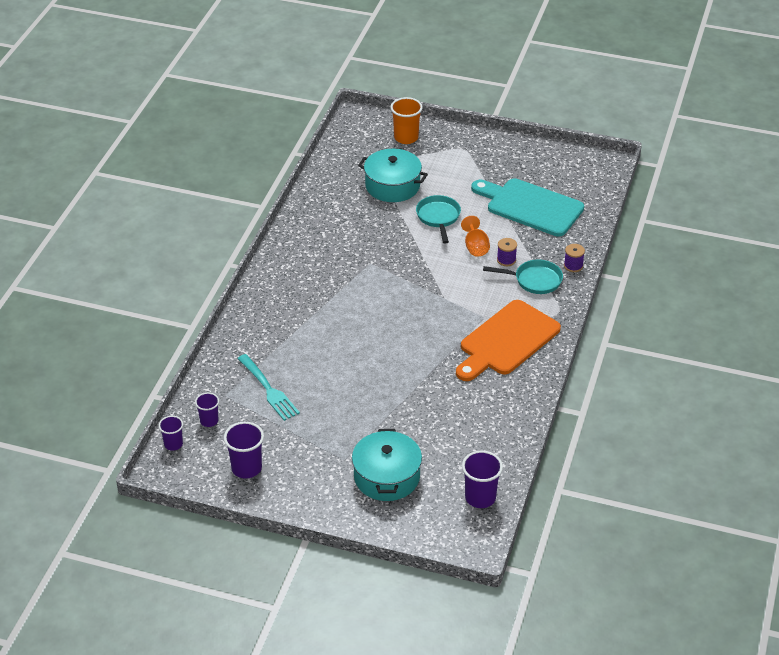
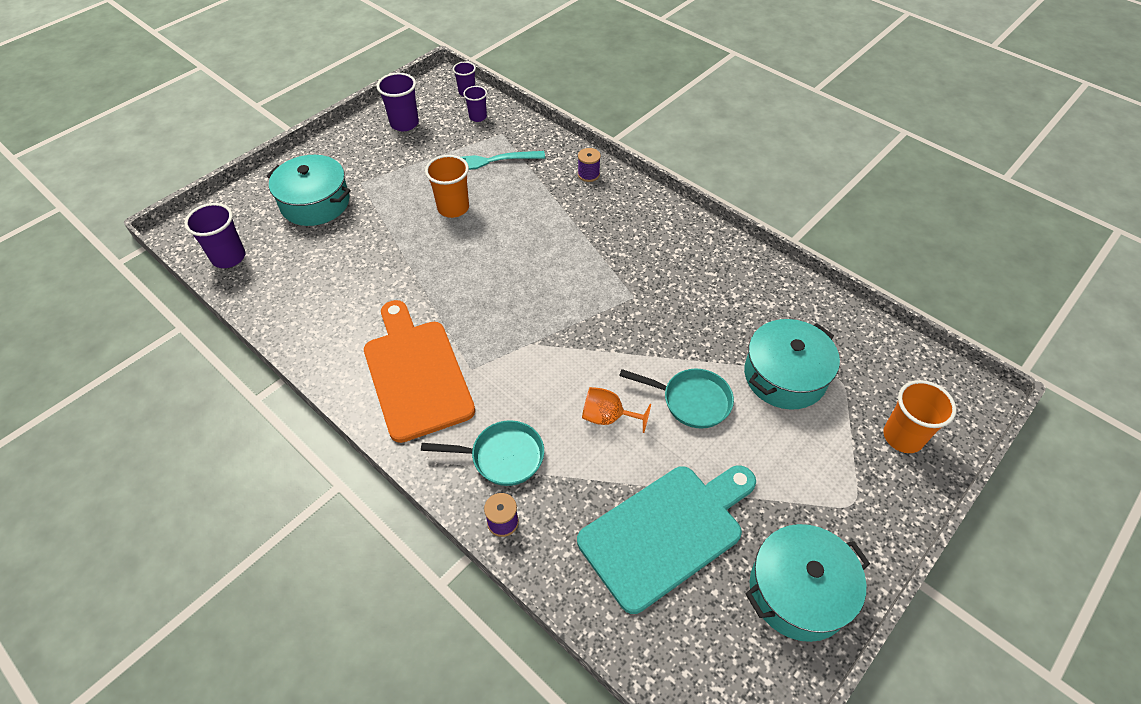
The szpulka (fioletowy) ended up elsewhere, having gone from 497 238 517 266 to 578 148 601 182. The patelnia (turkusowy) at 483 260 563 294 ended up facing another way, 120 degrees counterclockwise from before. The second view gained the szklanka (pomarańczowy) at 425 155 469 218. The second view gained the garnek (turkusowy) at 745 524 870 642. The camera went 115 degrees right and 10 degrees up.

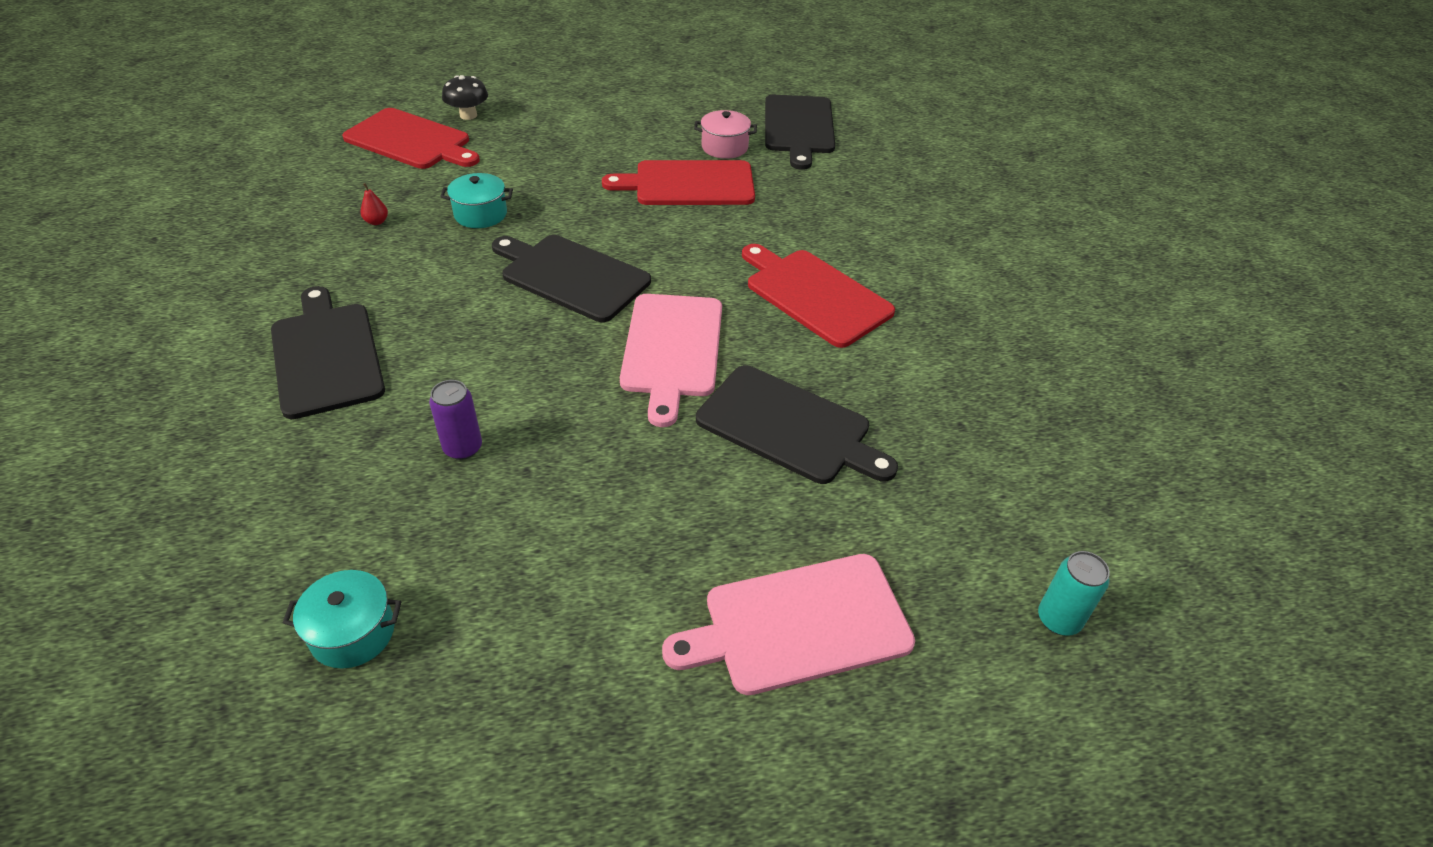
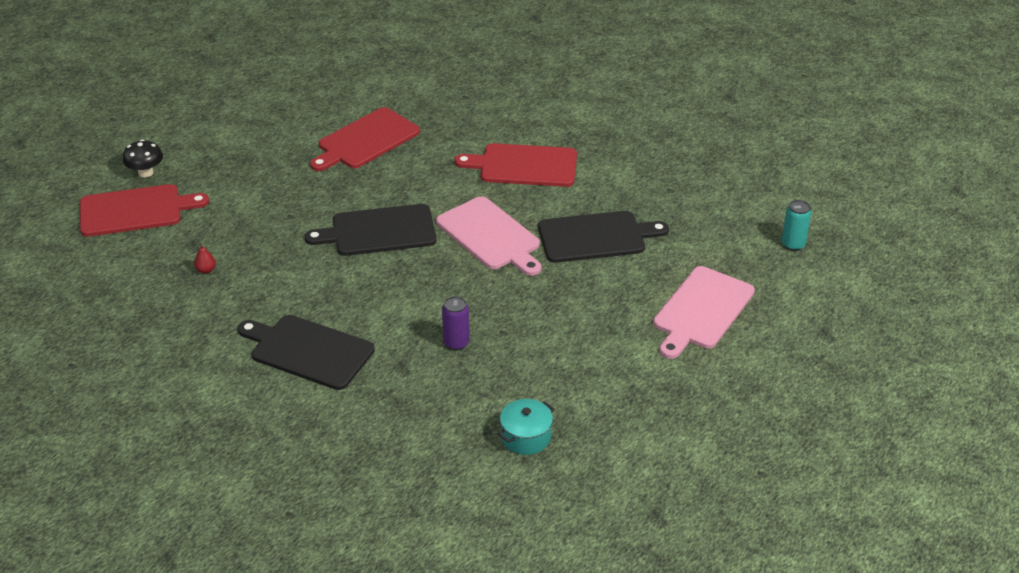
The second view lost the deska do krojenia (czarny) at 765 95 835 170. The second view lost the garnek (różowy) at 694 110 757 159. The second view lost the garnek (turkusowy) at 440 173 513 228. The camera went 40 degrees left and 5 degrees down.

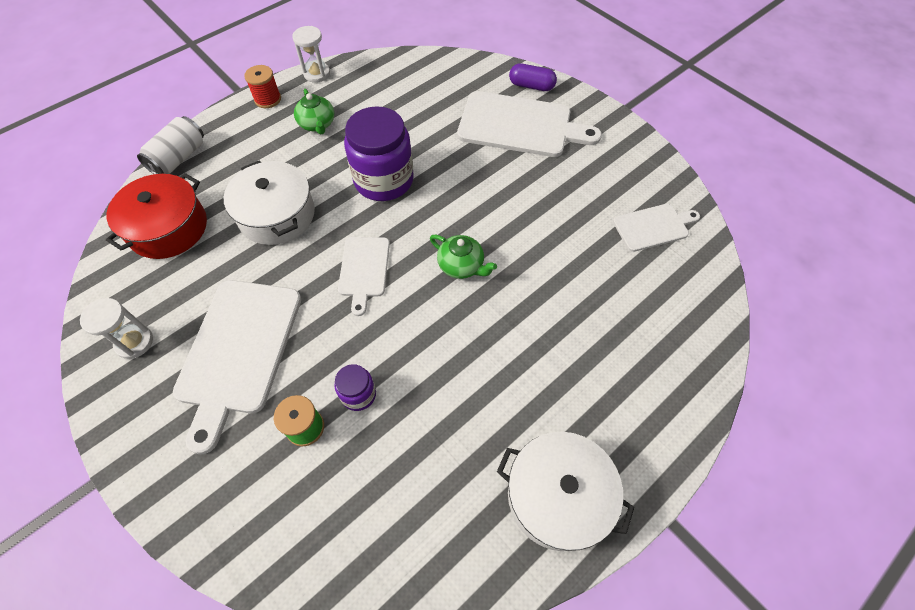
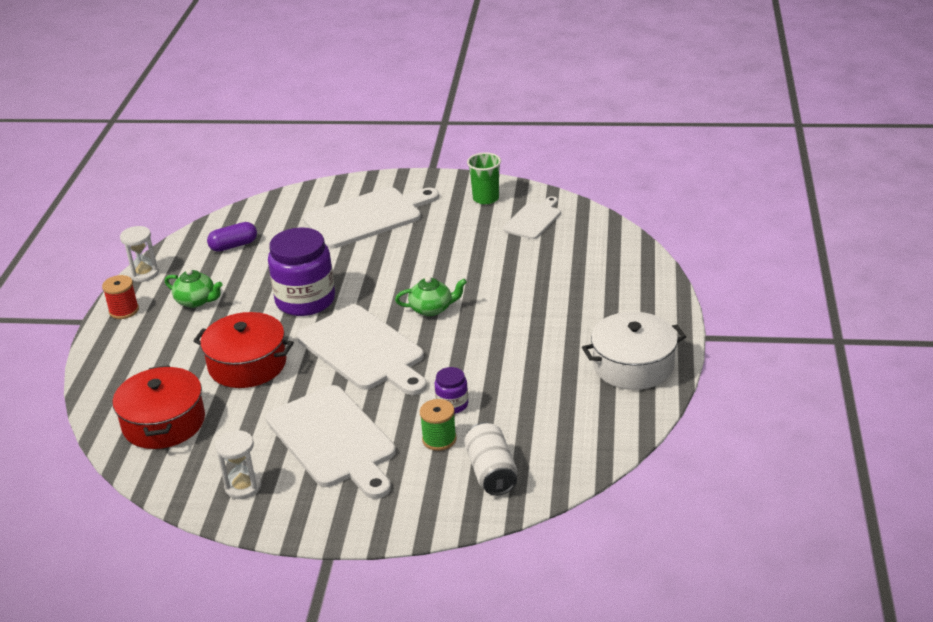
The kapsułka (fioletowy) ended up elsewhere, having gone from 509 63 557 91 to 207 222 257 252. The puszka (biały) ended up elsewhere, having gone from 137 116 204 174 to 464 422 517 496. What was the garnek (biały) at 224 161 315 245 turned into the garnek (czerwony) at 193 312 294 388. The size of the deska do krojenia (biały) at 338 237 390 316 changed by a factor of 1.81. The second view gained the szklanka (zielony) at 467 153 501 205. The camera went 40 degrees left and 25 degrees down.

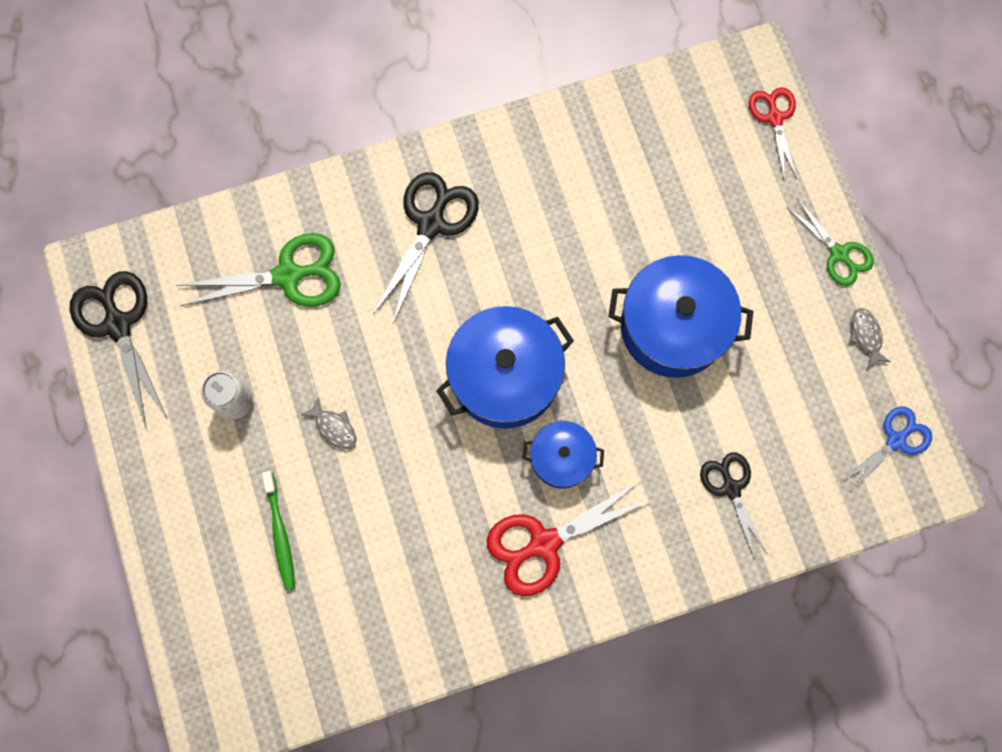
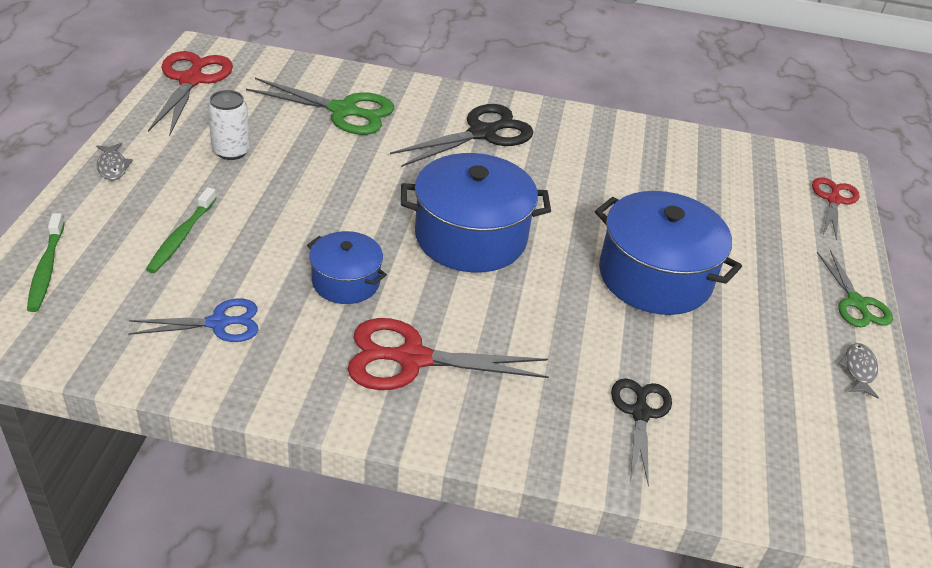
What was the nożyczki (czarny) at 70 271 168 429 turned into the nożyczki (czerwony) at 148 51 233 136. The ryba (szary) ended up elsewhere, having gone from 301 397 356 449 to 96 143 133 180. The nożyczki (niebieski) ended up elsewhere, having gone from 842 406 932 491 to 128 299 258 342. The garnek (niebieski) ended up elsewhere, having gone from 522 421 604 488 to 307 231 387 304. The second view gained the szczoteczka do zębów (zielony) at 27 213 65 312. The camera went 25 degrees right and 35 degrees down.

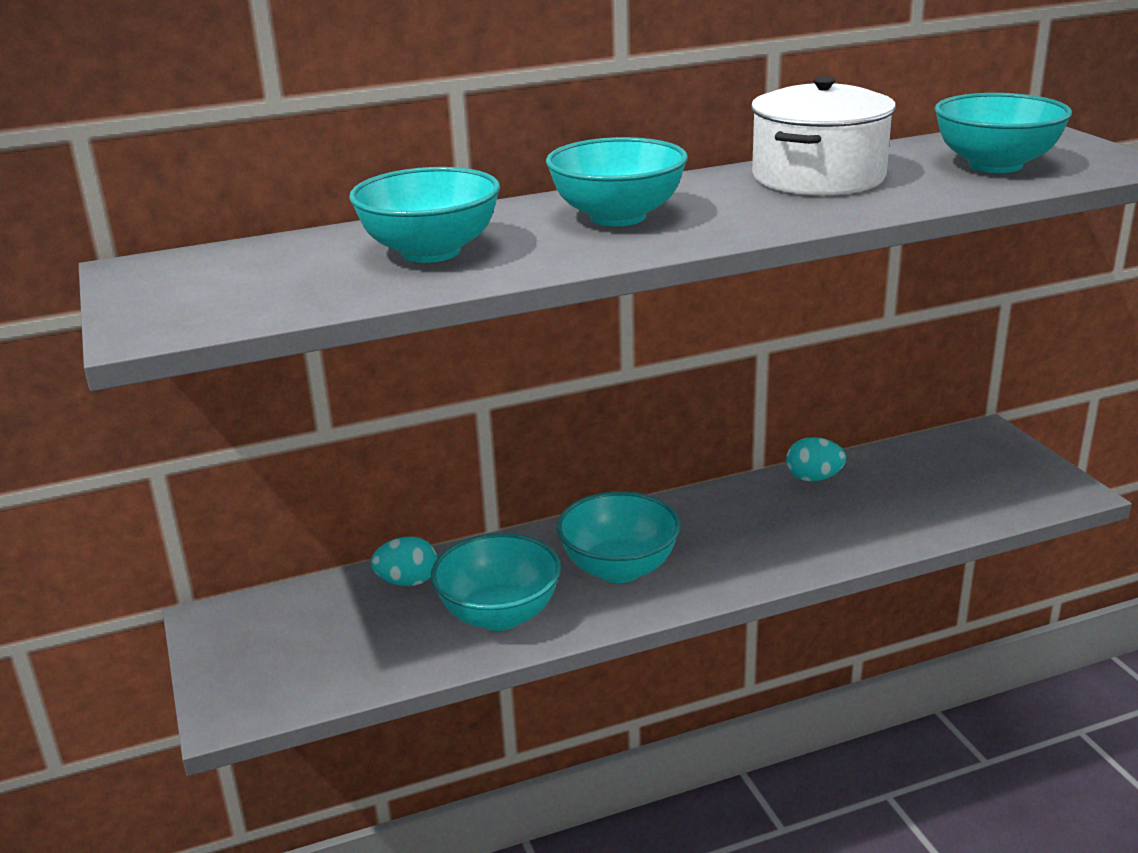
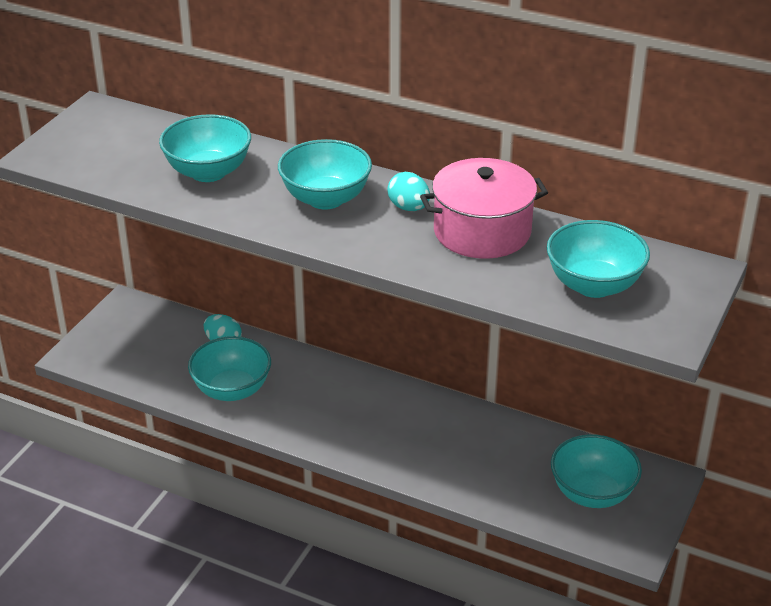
What was the garnek (biały) at 751 76 896 196 turned into the garnek (różowy) at 420 158 548 259. The jajko (turkusowy) ended up elsewhere, having gone from 786 437 846 481 to 387 172 430 211. The miska (turkusowy) ended up elsewhere, having gone from 557 491 681 583 to 551 434 642 508. The camera went 45 degrees right and 10 degrees up.

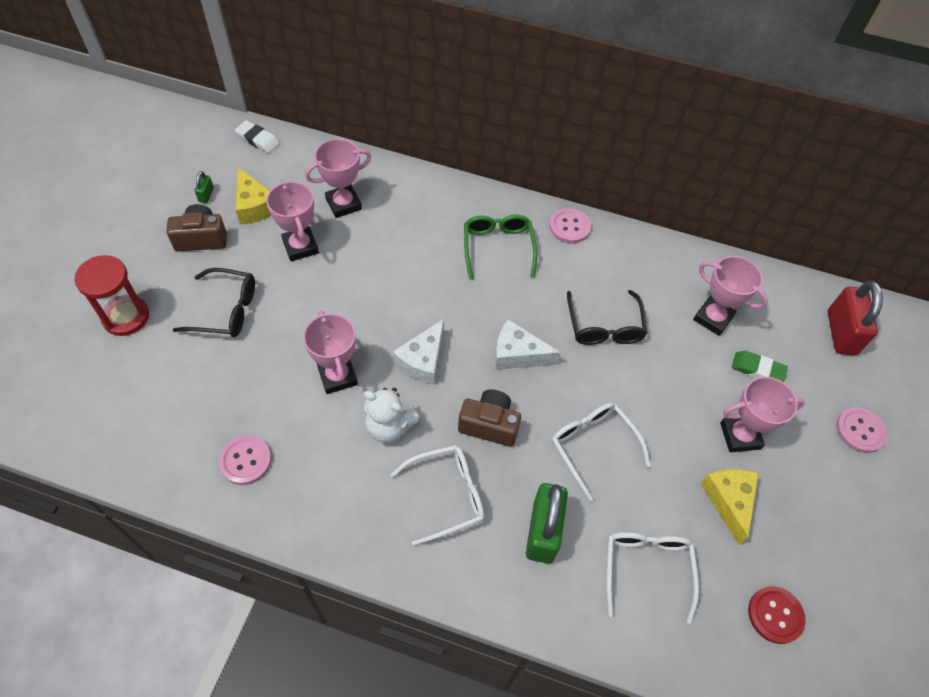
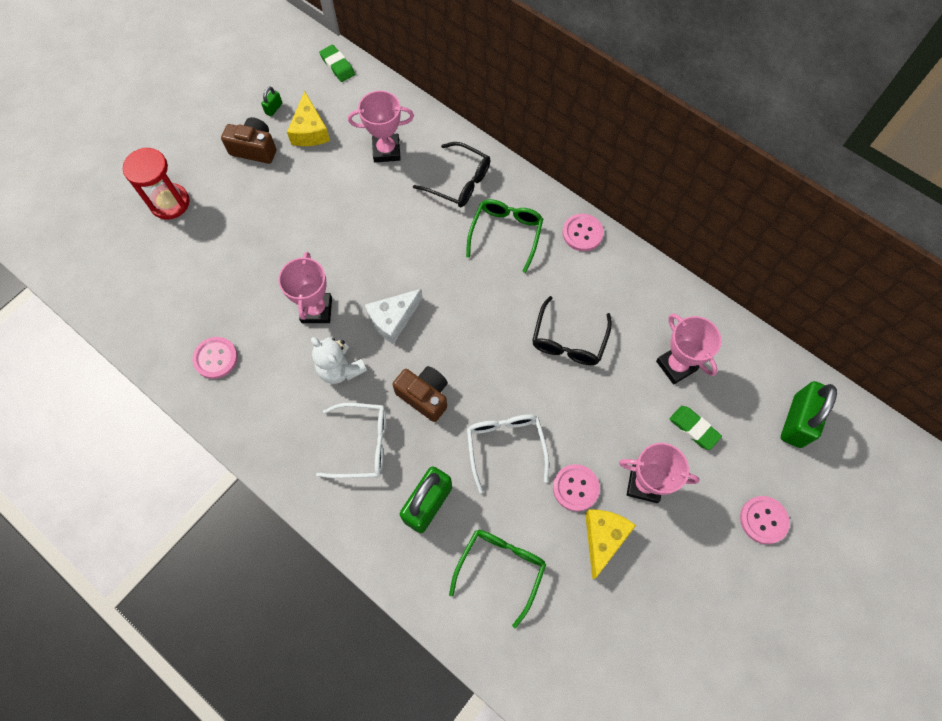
What was the gumka do mazania (biały) at 235 120 280 153 turned into the gumka do mazania (zielony) at 319 45 355 82. The second view lost the puchar (różowy) at 266 181 319 261. The okulary (czarny) ended up elsewhere, having gone from 173 268 255 337 to 413 142 490 207. What was the kłódka (czerwony) at 828 281 883 355 turned into the kłódka (zielony) at 781 381 837 448. The second view lost the ser (biały) at 495 319 561 370. What was the okulary (biały) at 607 532 699 624 turned into the okulary (zielony) at 449 530 546 628. The second view lost the guzik (czerwony) at 748 586 806 644. The second view gained the guzik (różowy) at 553 464 600 511. The camera went 25 degrees right and 10 degrees up.

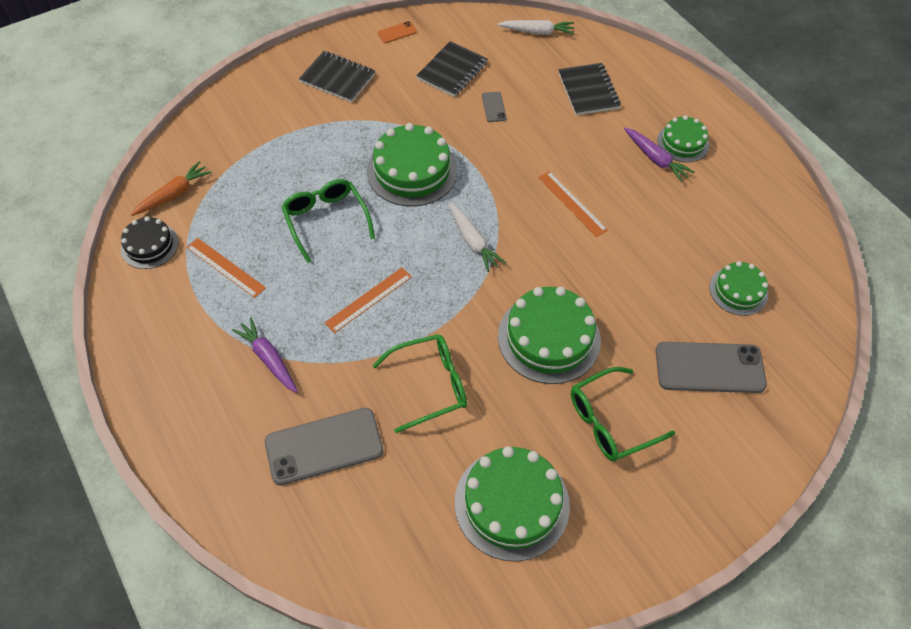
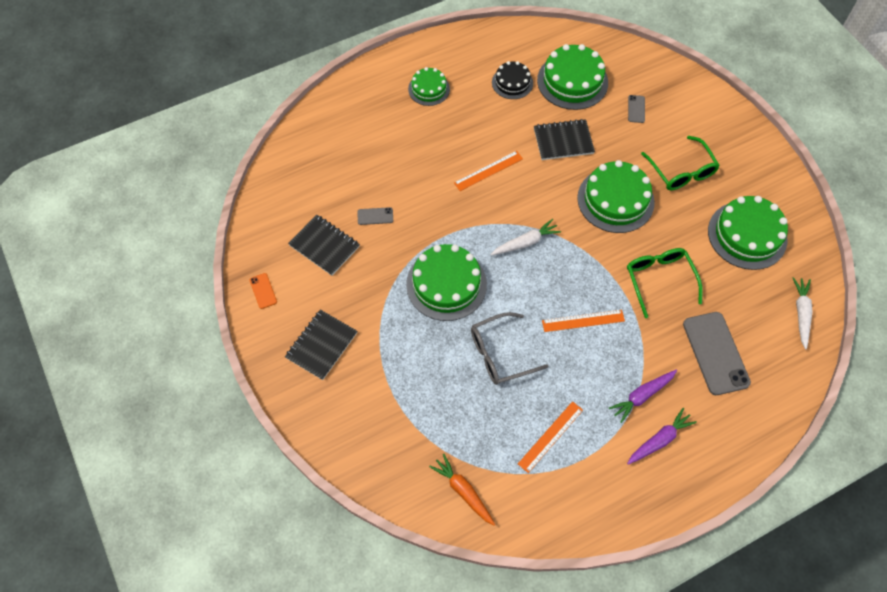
The marchewka (biały) ended up elsewhere, having gone from 497 20 575 35 to 793 277 813 349. The zeszyt (czarny) ended up elsewhere, having gone from 558 63 621 115 to 534 119 595 160. The marchewka (fioletowy) ended up elsewhere, having gone from 624 128 695 183 to 627 408 697 465. What was the okulary (zielony) at 281 179 375 263 turned into the okulary (szary) at 471 312 548 385. The tort (czarny) ended up elsewhere, having gone from 121 216 179 269 to 492 61 533 99. The size of the tort (zielony) at 709 261 768 316 changed by a factor of 1.71. The linijka (pomarańczowy) at 325 267 412 333 ended up facing another way, 60 degrees counterclockwise from before. The size of the telefon (szary) at 656 342 767 393 changed by a factor of 0.46. The camera went 85 degrees left and 5 degrees up.

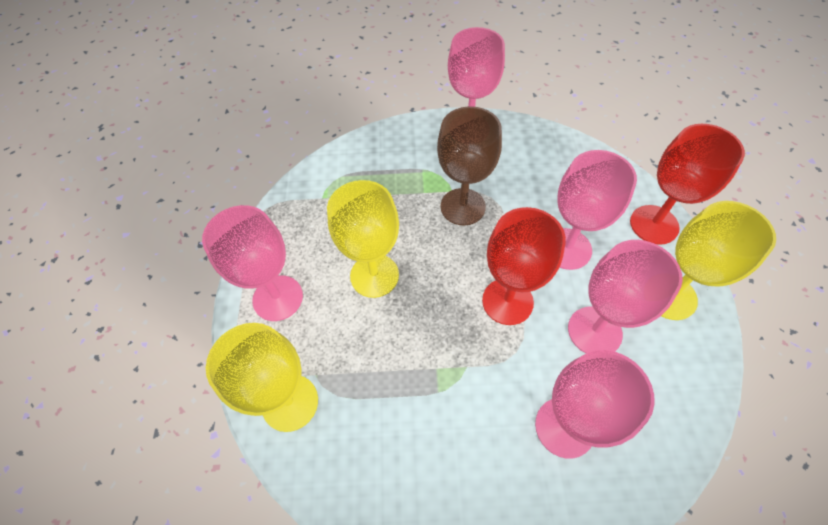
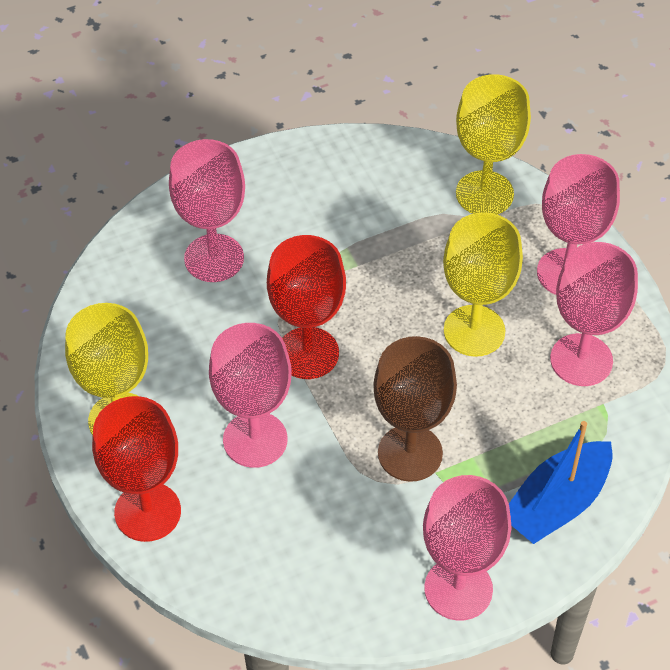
The kielich (różowy) ended up elsewhere, having gone from 568 240 683 354 to 550 242 638 386. The second view gained the łódka (niebieski) at 509 421 613 544. The camera went 155 degrees right and 5 degrees down.

